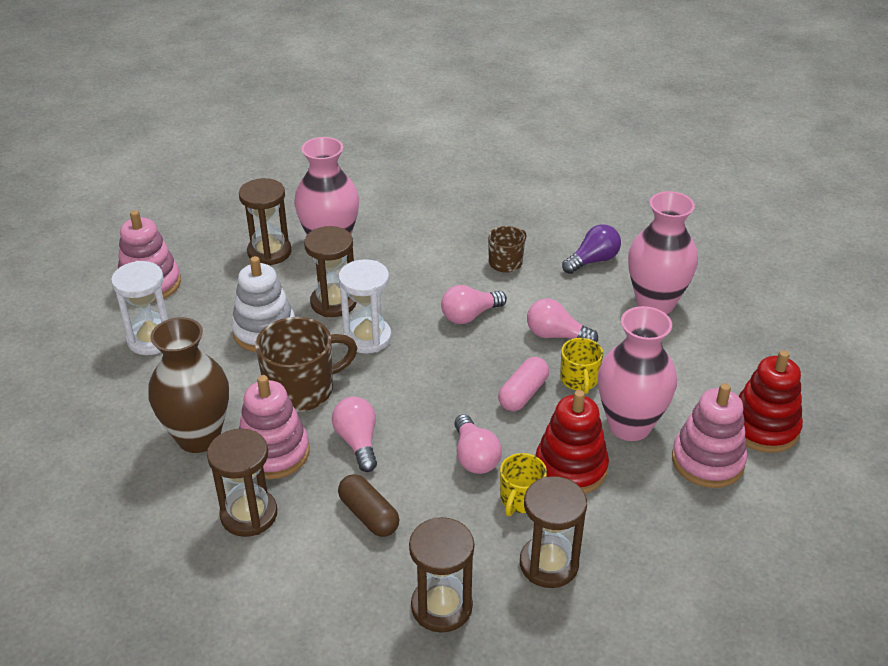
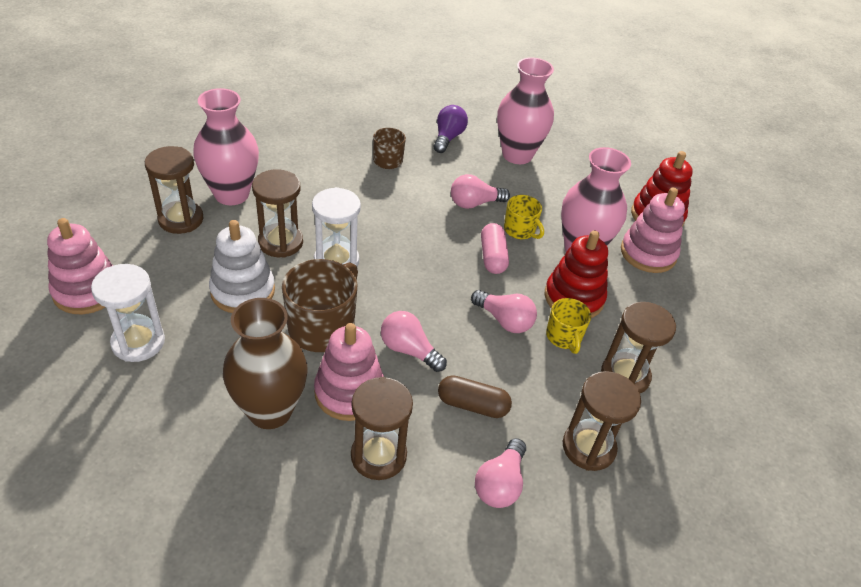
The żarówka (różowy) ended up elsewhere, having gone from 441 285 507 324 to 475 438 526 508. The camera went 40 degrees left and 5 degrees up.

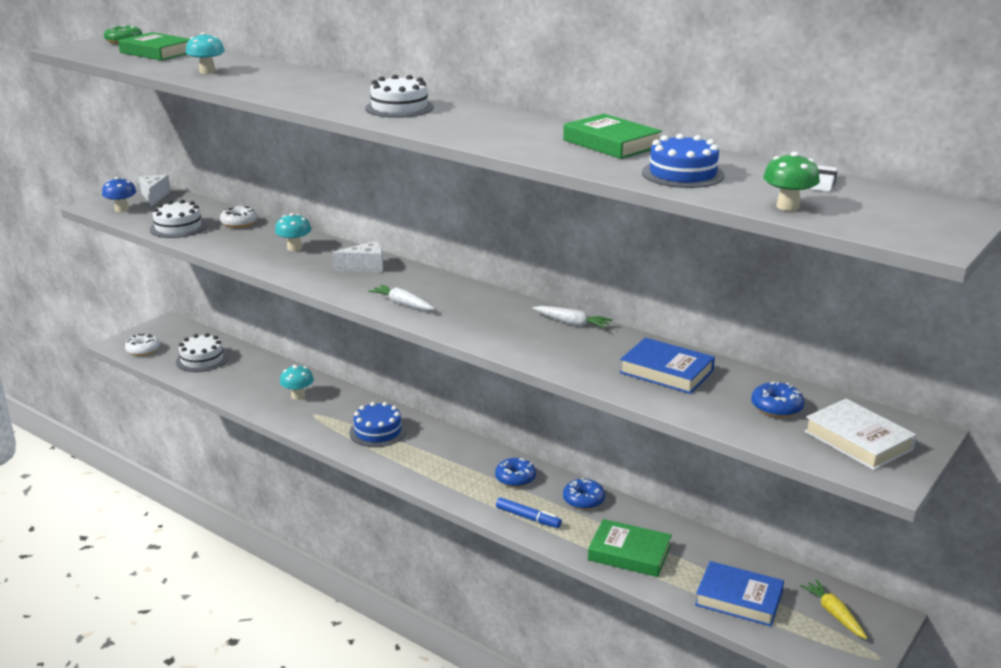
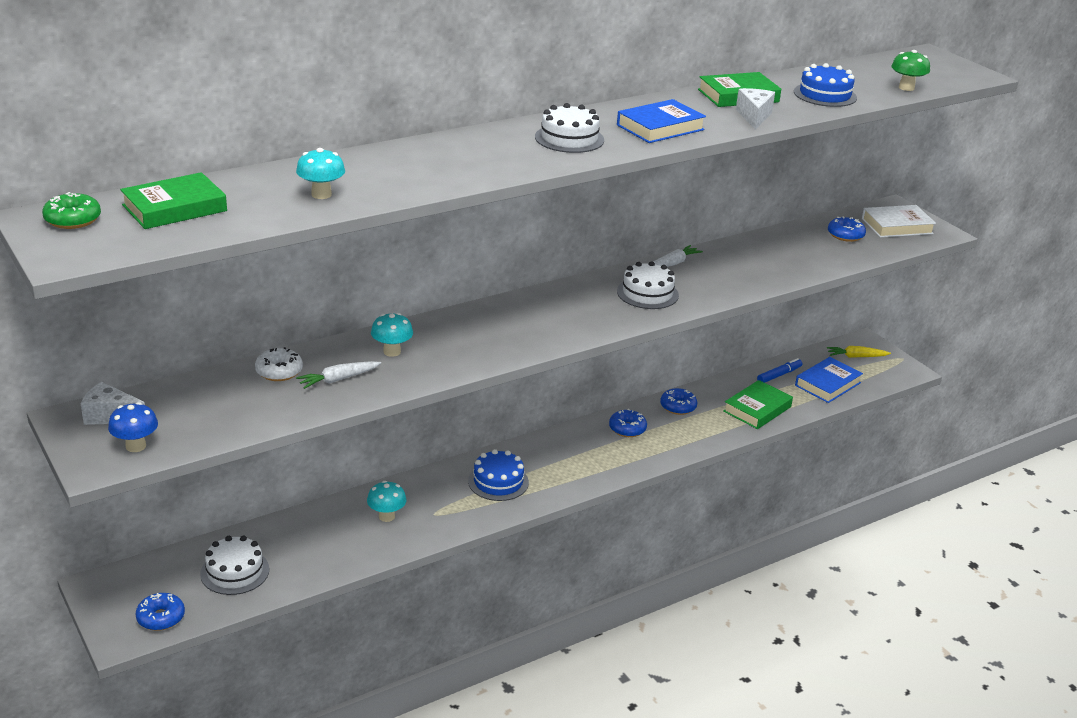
The second view lost the gumka do mazania (biały) at 810 165 838 192. The tort (biały) ended up elsewhere, having gone from 150 200 207 238 to 617 261 679 309. The ser (biały) ended up elsewhere, having gone from 333 241 383 272 to 736 88 775 130. The marchewka (biały) ended up elsewhere, having gone from 368 285 435 310 to 296 361 381 389. What was the donut (biały) at 125 334 160 356 turned into the donut (niebieski) at 136 593 185 631. The książka (niebieski) ended up elsewhere, having gone from 620 337 715 394 to 617 99 706 143. The flamaster (niebieski) ended up elsewhere, having gone from 496 497 562 528 to 757 358 802 383. The camera went 70 degrees left and 5 degrees up.

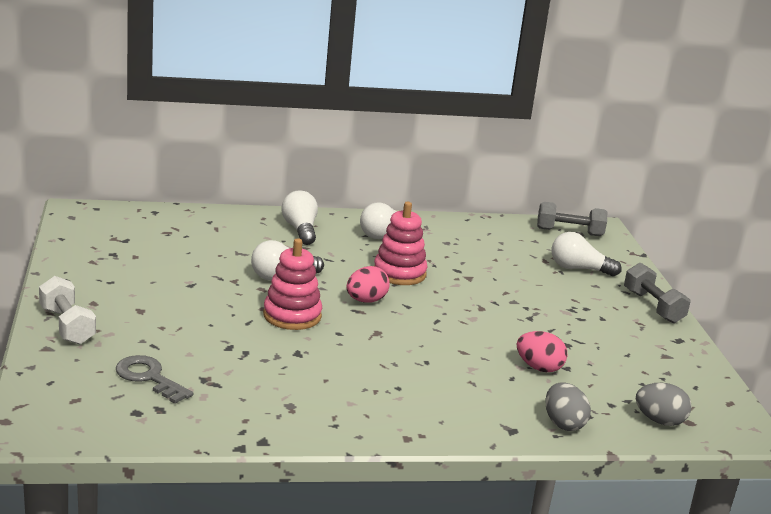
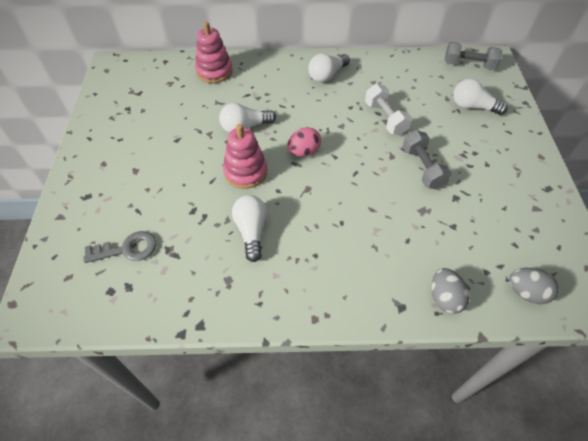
The żarówka (biały) ended up elsewhere, having gone from 281 190 318 245 to 232 195 267 262. The zabawka nakładanka (różowy) ended up elsewhere, having gone from 374 202 428 285 to 195 22 233 83. The hantel (szary) ended up elsewhere, having gone from 624 263 690 323 to 402 130 451 190. The hantel (biały) ended up elsewhere, having gone from 39 276 96 345 to 365 84 412 135. The second view lost the jajko (różowy) at 516 331 568 372. The klucz (szary) at 116 355 193 404 ended up facing another way, 120 degrees clockwise from before. The camera went 10 degrees right and 30 degrees up.

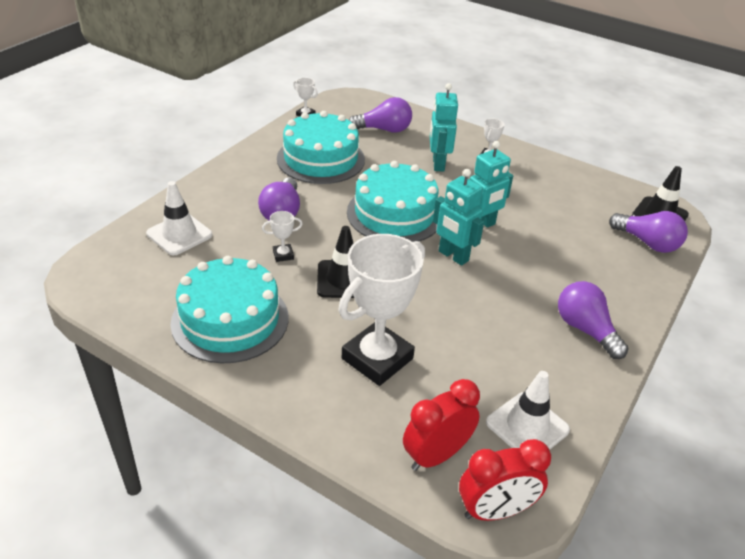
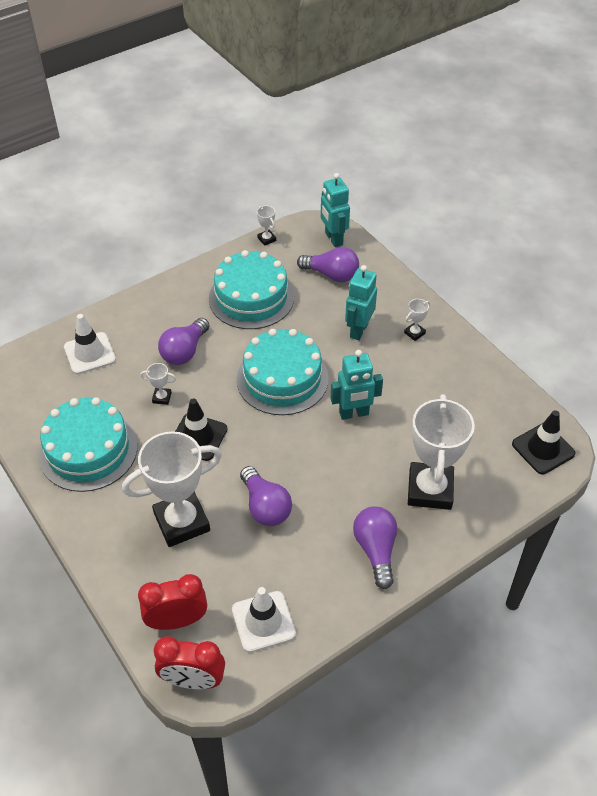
The robot (turkusowy) ended up elsewhere, having gone from 433 169 484 266 to 321 173 350 247. The żarówka (fioletowy) ended up elsewhere, having gone from 609 211 688 253 to 240 466 292 526. The second view gained the puchar (biały) at 408 394 475 510. The camera went 25 degrees right and 10 degrees up.

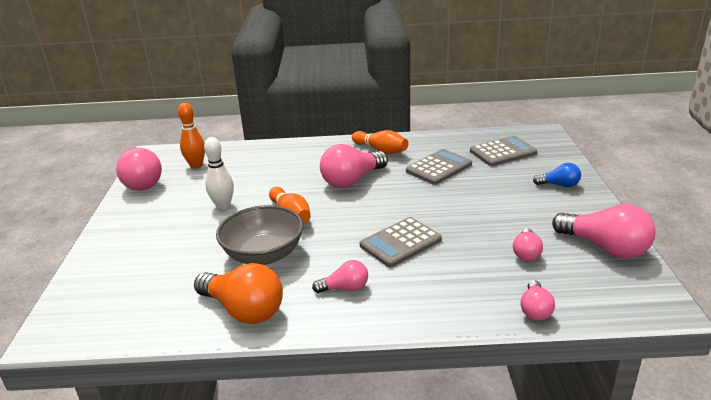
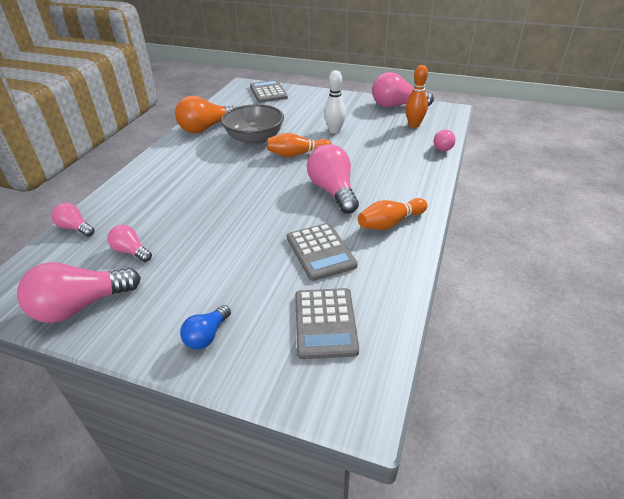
The kalkulator (szary) ended up elsewhere, having gone from 360 217 442 267 to 250 80 288 103. The żarówka (różowy) ended up elsewhere, having gone from 312 260 368 293 to 434 130 456 151. The camera went 110 degrees right and 10 degrees up.

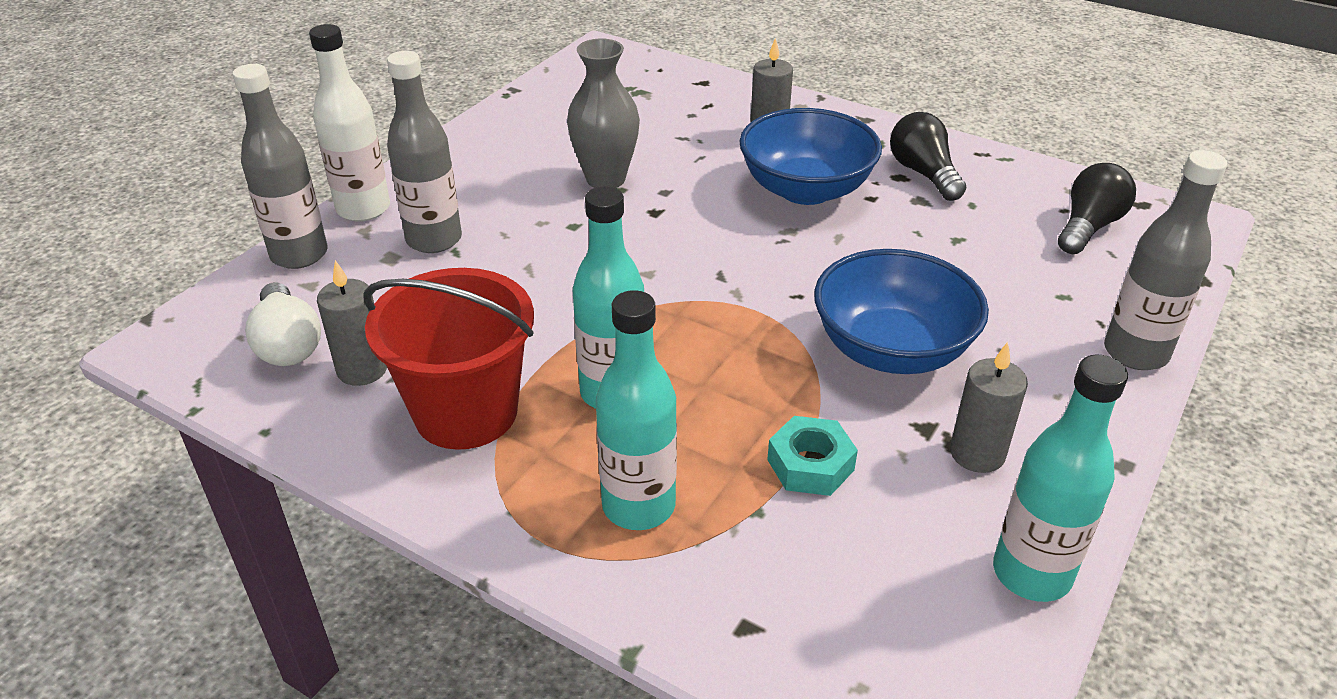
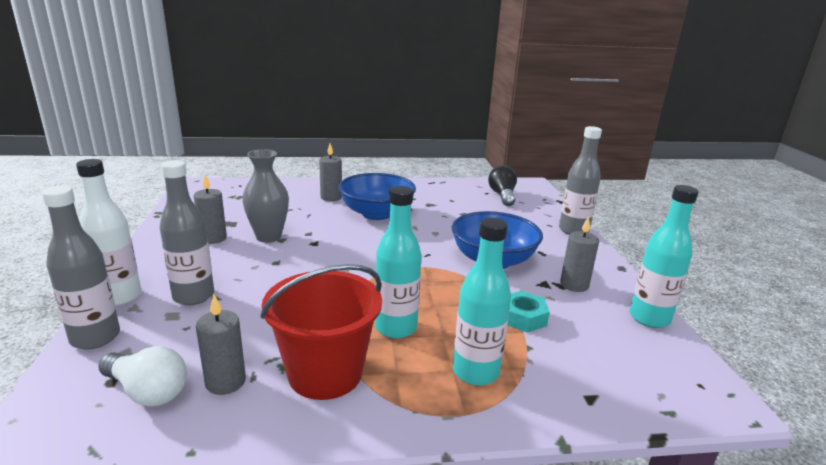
The second view lost the żarówka (czarny) at 890 112 966 201. The second view gained the świeca (szary) at 194 175 227 244. The camera went 40 degrees left and 15 degrees down.

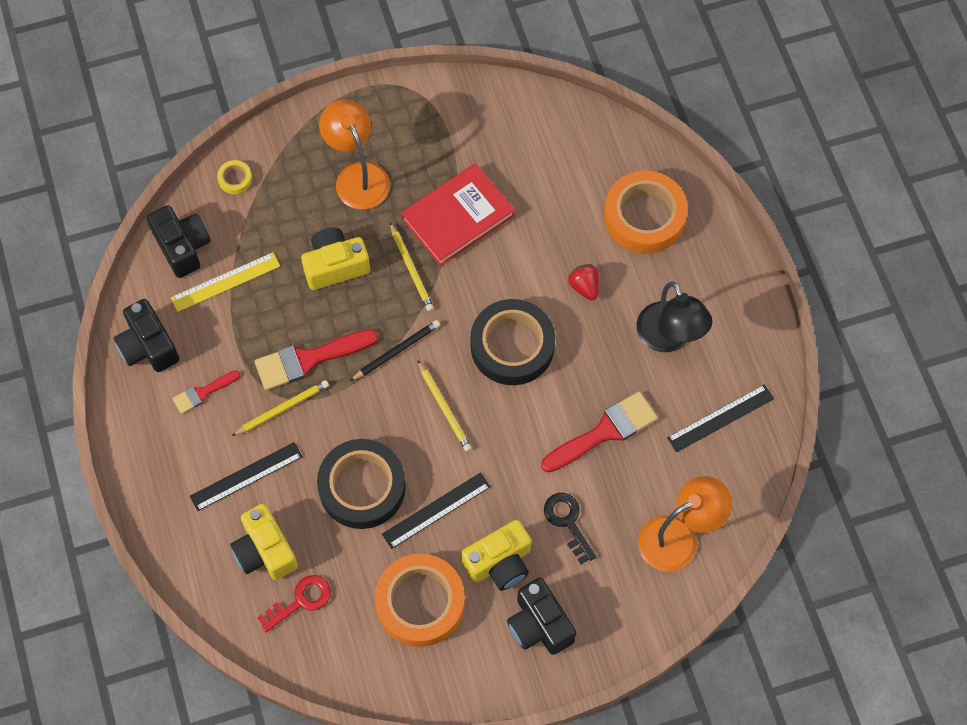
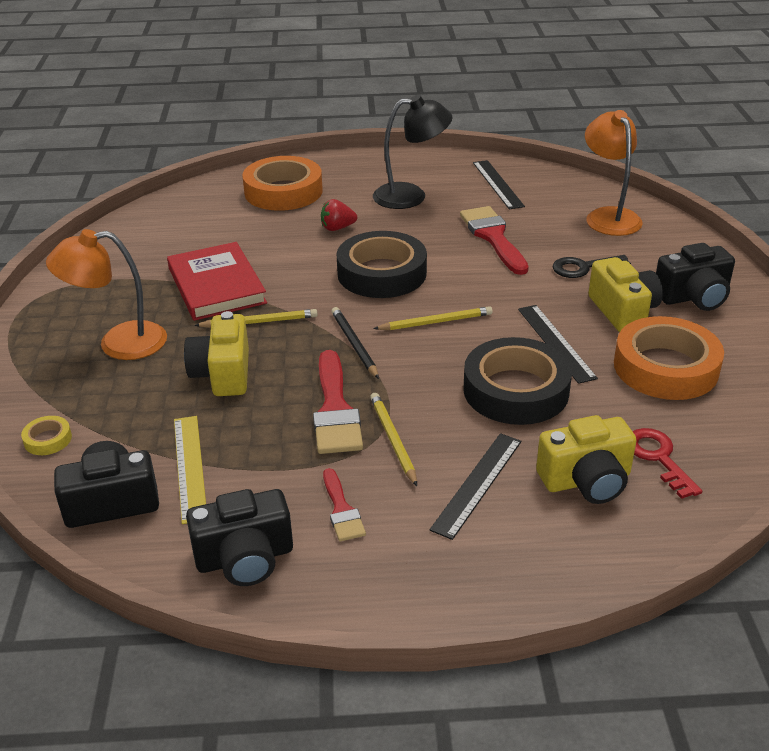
The linijka (czarny) at 190 442 303 511 ended up facing another way, 45 degrees clockwise from before. The camera went 75 degrees left and 30 degrees down.

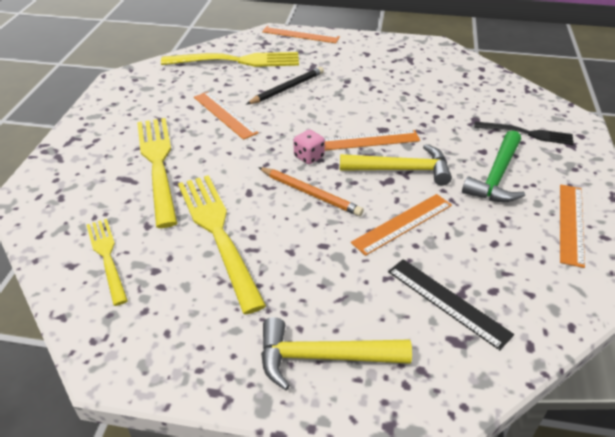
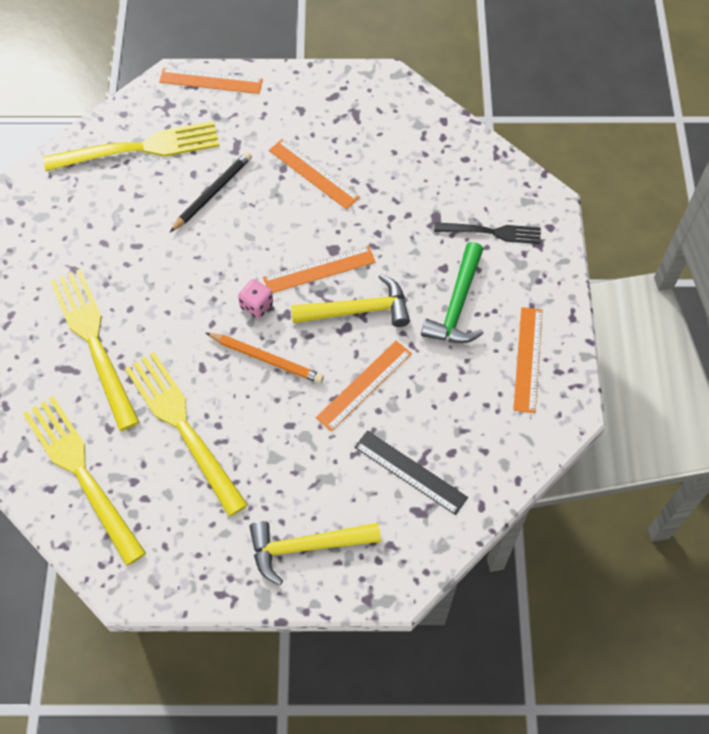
The linijka (pomarańczowy) ended up elsewhere, having gone from 194 92 259 140 to 269 139 360 209. The size of the widelec (żółty) at 87 219 128 306 changed by a factor of 1.69. The camera went 10 degrees left and 20 degrees up.

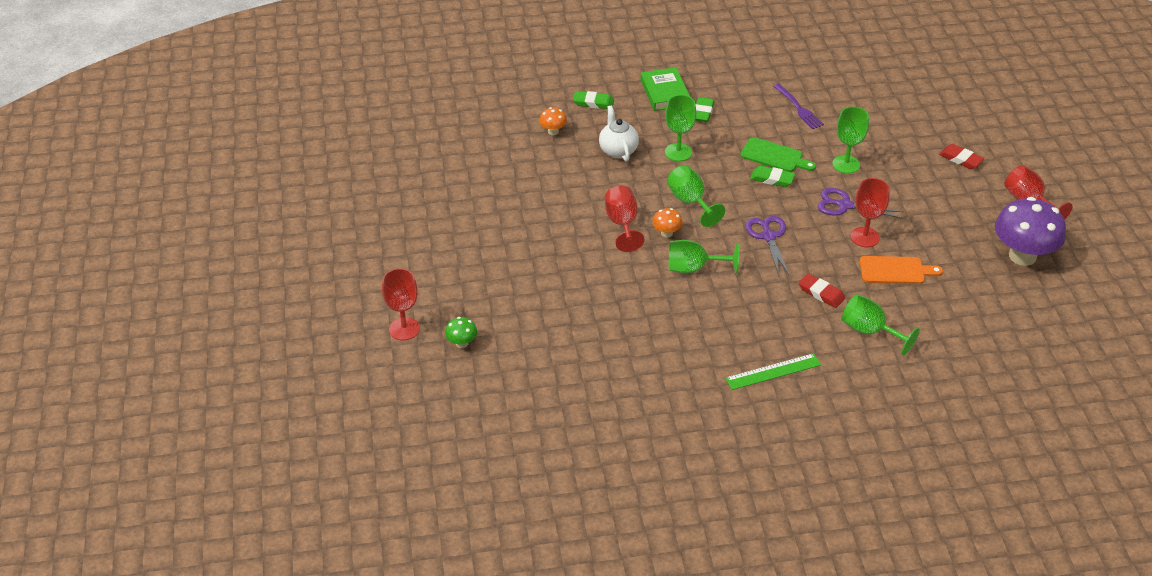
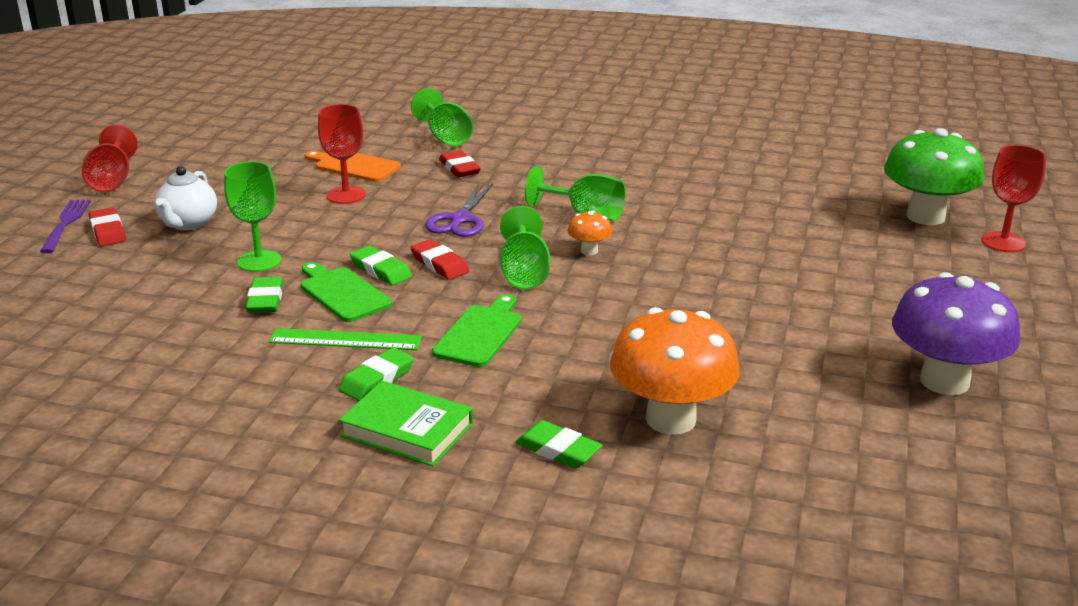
The książka (zielony) at 641 67 690 111 ended up facing another way, 75 degrees counterclockwise from before. The widelec (fioletowy) ended up elsewhere, having gone from 773 84 824 129 to 40 199 91 253. Where the kielich (zielony) stood at 665 95 696 161, the deska do krojenia (zielony) came to stand at 432 294 522 367. The imbryk (biały) ended up elsewhere, having gone from 599 106 639 162 to 154 166 217 230. The size of the grzyb (pomarańczowy) at 539 107 567 135 changed by a factor of 2.26. The second view lost the kielich (czerwony) at 605 186 645 252. The second view lost the nożyczki (fioletowy) at 818 188 904 218. The grzyb (fioletowy) ended up elsewhere, having gone from 995 197 1066 266 to 892 272 1020 395. The size of the grzyb (zielony) at 445 317 477 348 changed by a factor of 2.26. The linijka (zielony) ended up elsewhere, having gone from 725 353 821 390 to 269 328 422 350. The second view gained the gumka do mazania (czerwony) at 410 239 470 280. The second view gained the gumka do mazania (zielony) at 246 277 284 313. The camera went 155 degrees left and 15 degrees down.

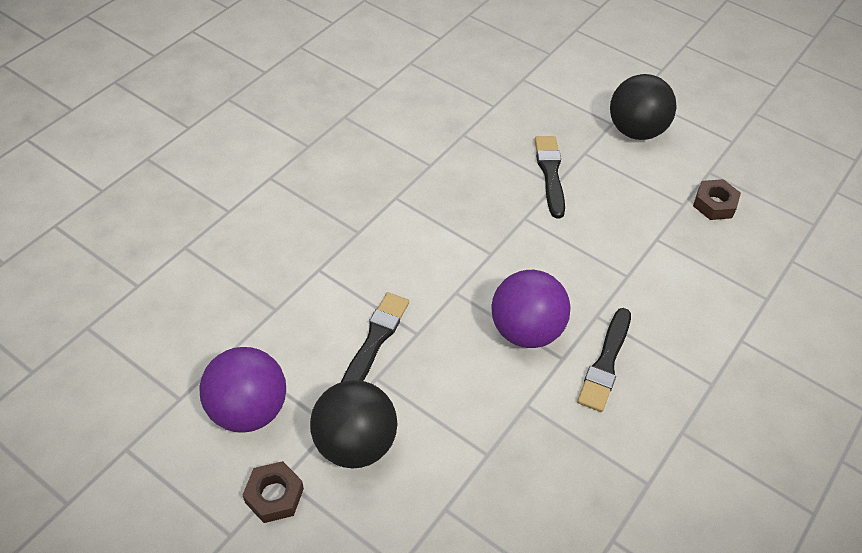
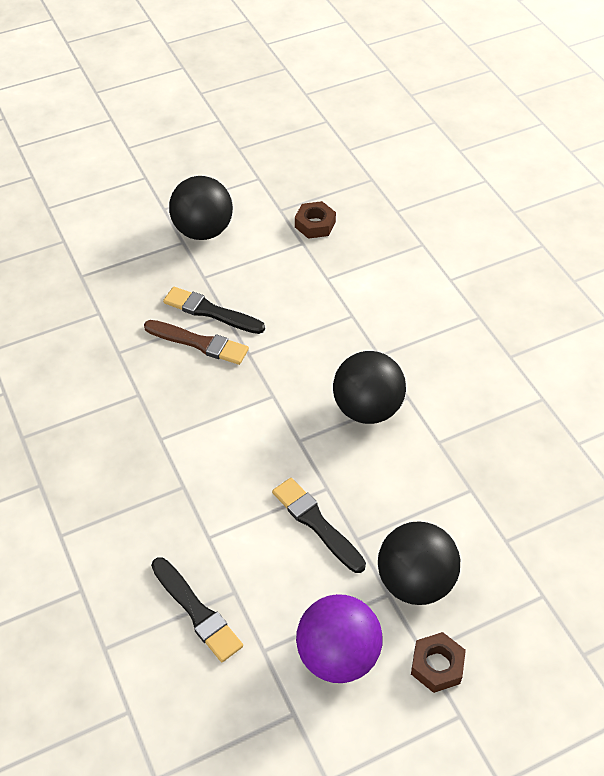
What was the piłka (fioletowy) at 491 270 571 348 turned into the piłka (czarny) at 333 351 406 424. The pędzel (czarny) ended up elsewhere, having gone from 577 308 631 412 to 151 557 243 662. The second view gained the pędzel (brązowy) at 144 320 249 365. The camera went 60 degrees left and 0 degrees up.

